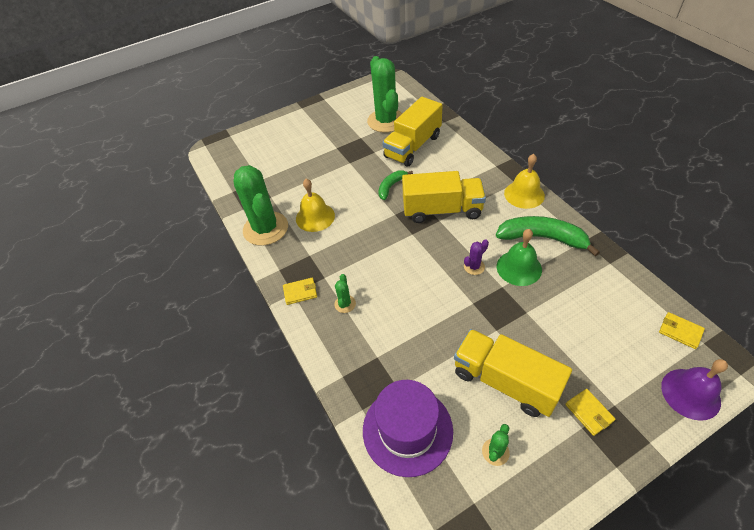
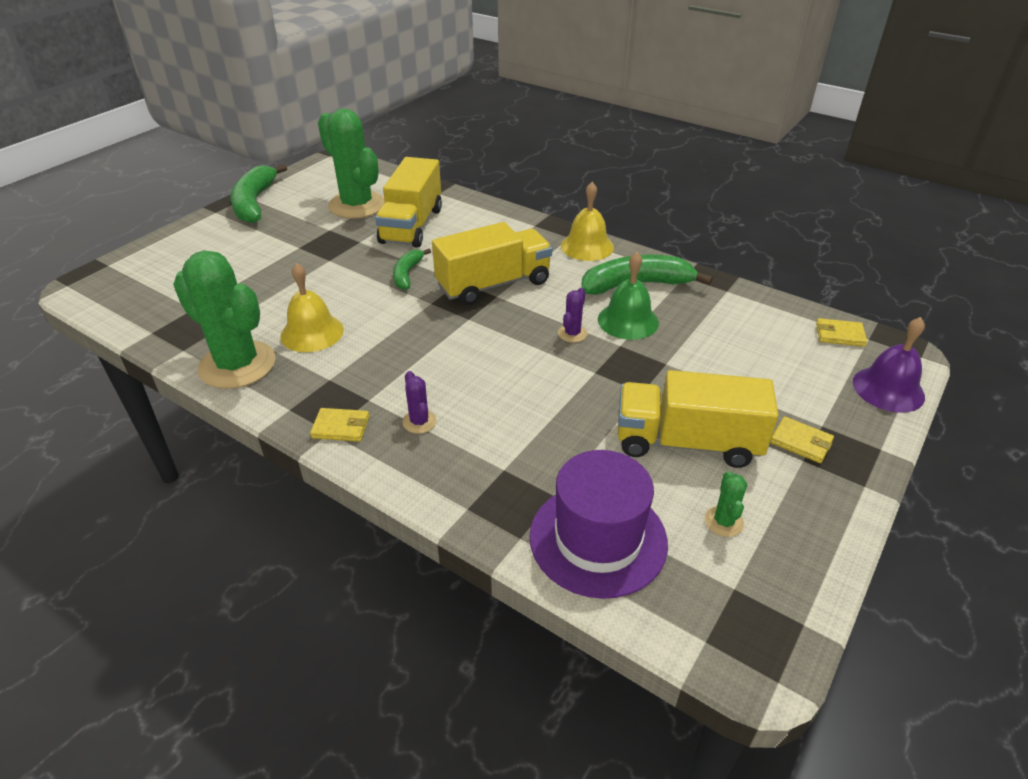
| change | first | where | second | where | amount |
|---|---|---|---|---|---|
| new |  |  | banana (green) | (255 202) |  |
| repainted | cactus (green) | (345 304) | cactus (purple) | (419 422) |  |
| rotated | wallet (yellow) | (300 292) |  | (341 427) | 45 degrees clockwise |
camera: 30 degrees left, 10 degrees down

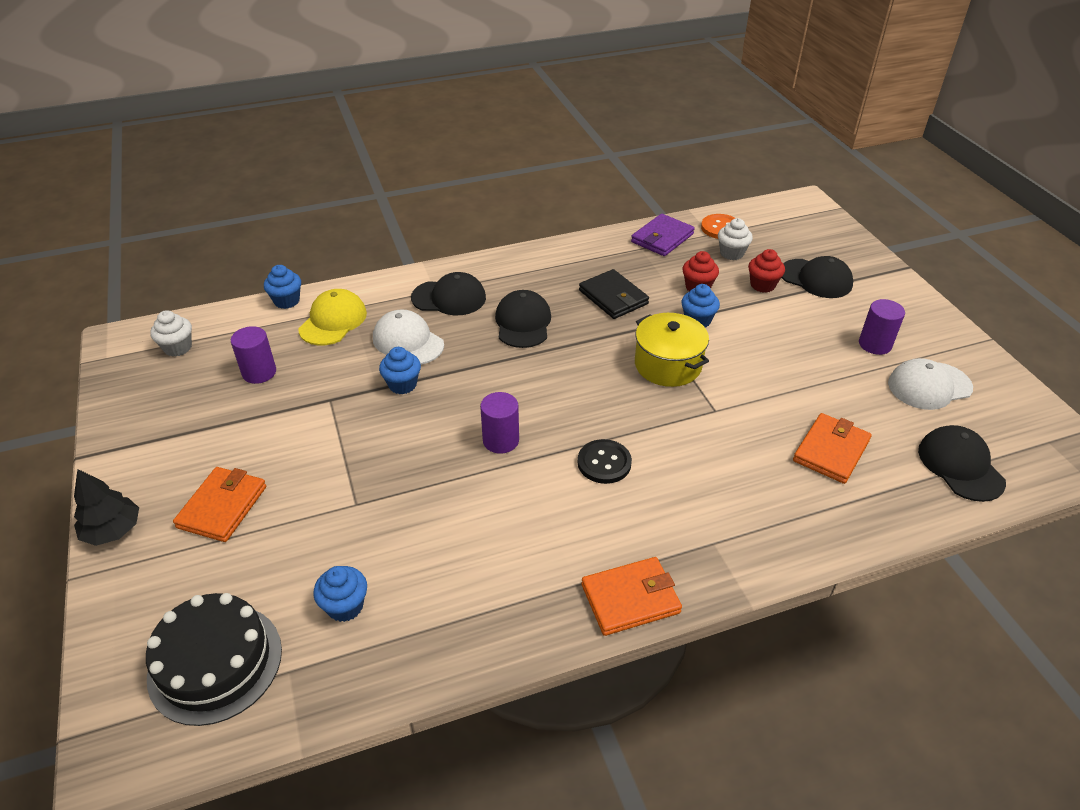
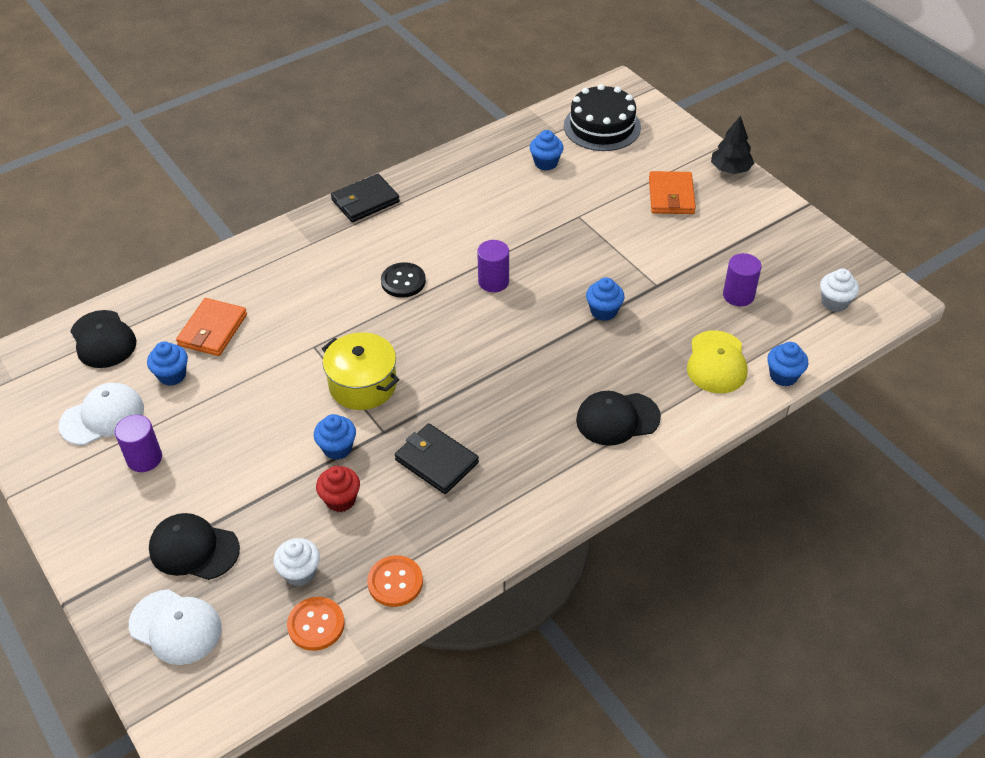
| change | first | where | second | where | amount |
|---|---|---|---|---|---|
| gone | cap (black) | (523 323) |  |  |  |
| gone | cupcake (red) | (762 285) |  |  |  |
| new |  |  | cupcake (blue) | (172 375) |  |
| shifted | cap (white) | (408 341) |  | (175 627) |  |
| swapped | wallet (purple) | (662 238) | button (orange) | (395 582) |  |
| repainted | wallet (orange) | (630 598) | wallet (black) | (365 201) |  |
camera: 165 degrees right, 5 degrees up

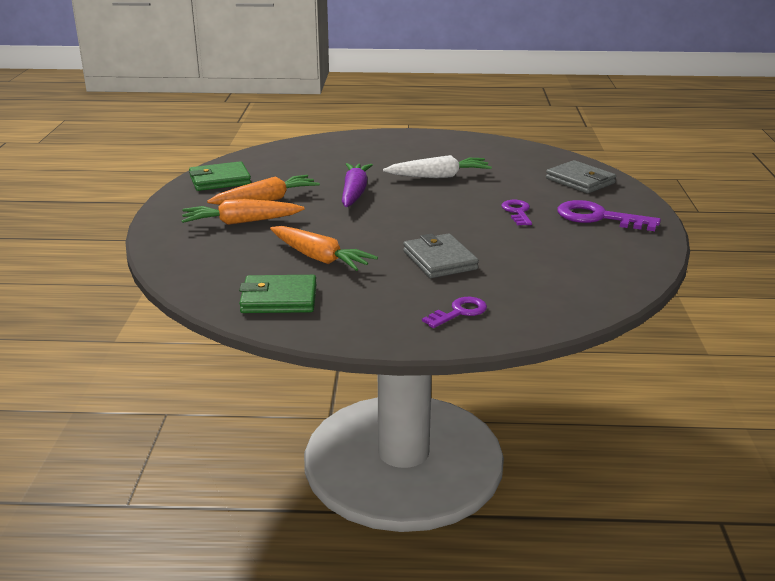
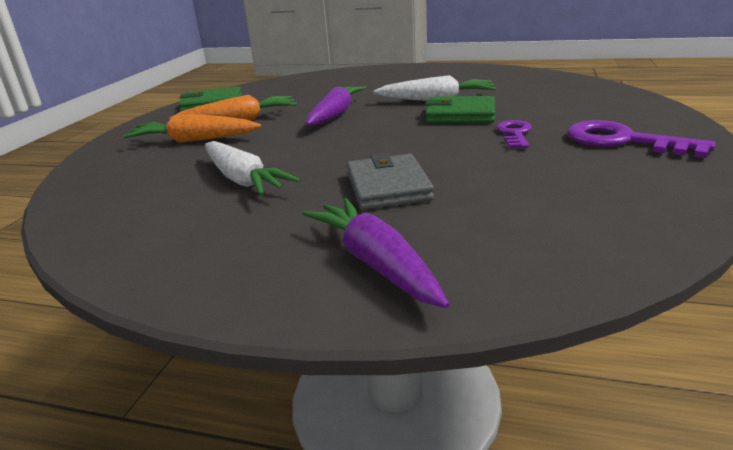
| change | first | where | second | where | amount |
|---|---|---|---|---|---|
| gone | wallet (grey) | (580 181) |  |  |  |
| shifted | wallet (green) | (279 299) |  | (460 115) |  |
| swapped | key (purple) | (459 312) | carrot (purple) | (375 263) |  |
| repainted | carrot (orange) | (320 258) | carrot (white) | (243 180) |  |
camera: 15 degrees right, 0 degrees up

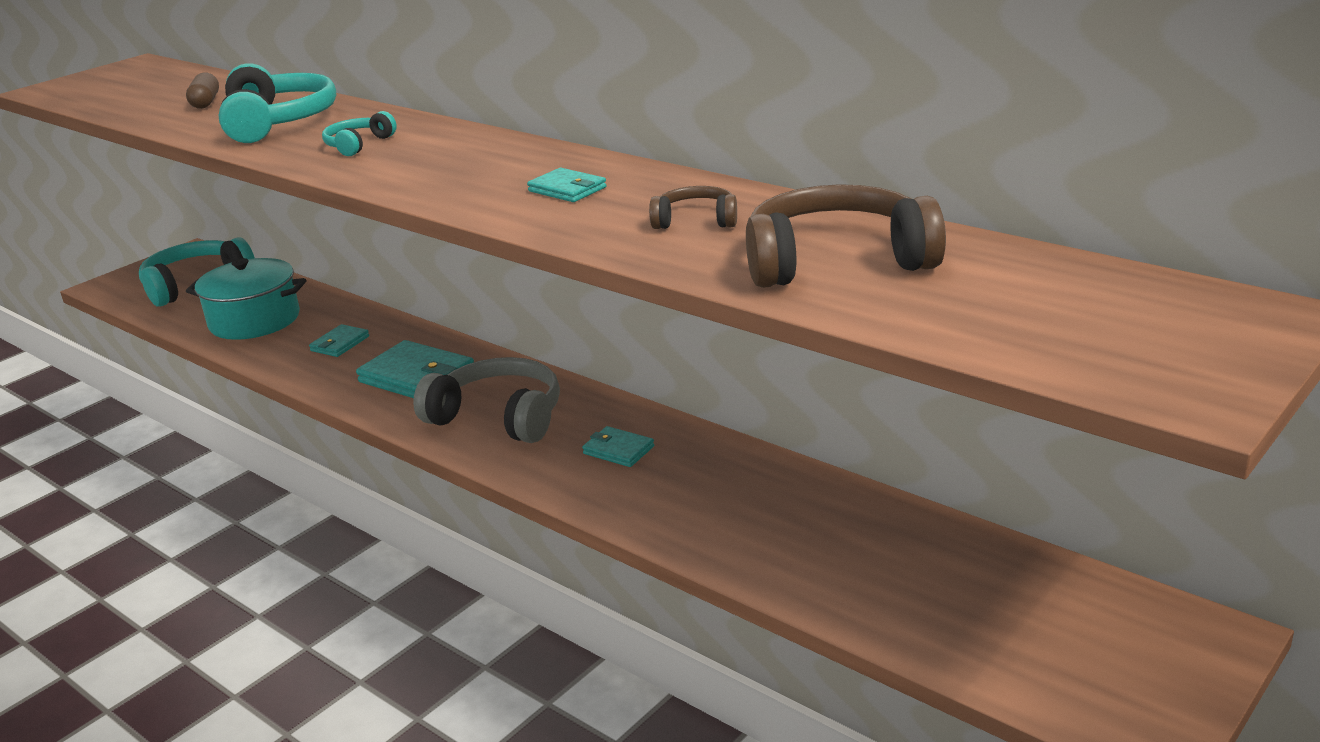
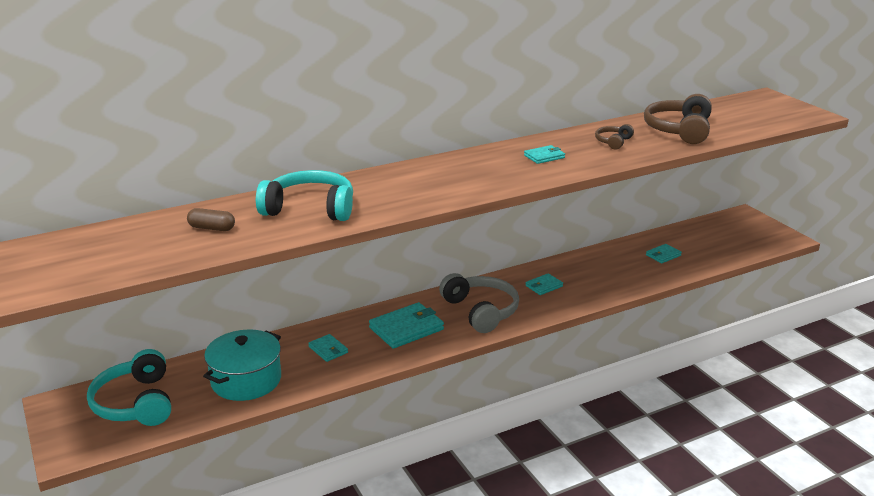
| change | first | where | second | where | amount |
|---|---|---|---|---|---|
| gone | headphones (turquoise) | (358 145) |  |  |  |
| new |  |  | wallet (turquoise) | (663 255) |  |
| rotated | headphones (grey) | (498 417) |  | (481 311) | 105 degrees clockwise |
camera: 70 degrees left, 0 degrees up

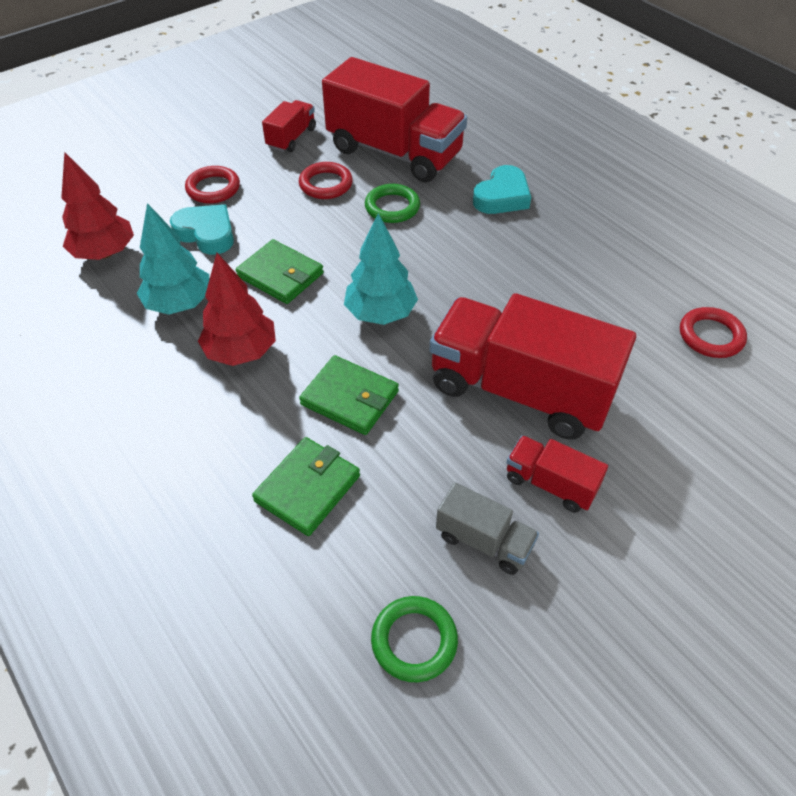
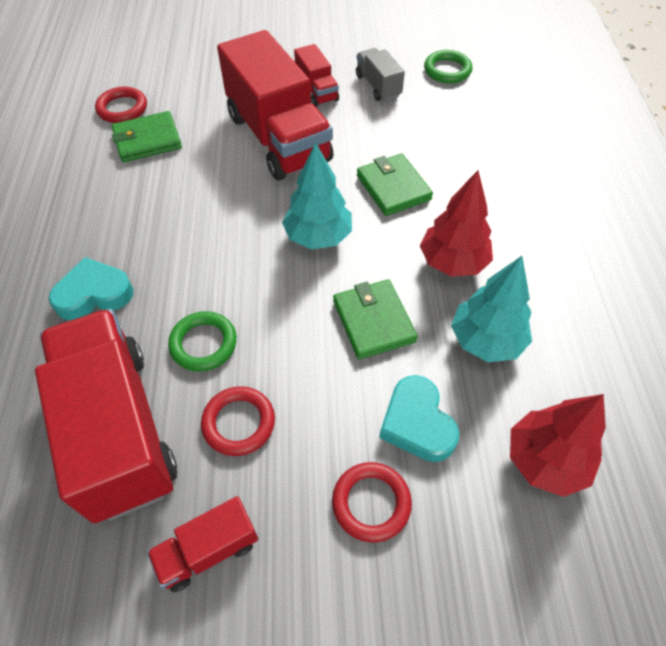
| change | first | where | second | where | amount |
|---|---|---|---|---|---|
| shifted | wallet (green) | (307 488) |  | (147 140) |  |
camera: 145 degrees left, 5 degrees up

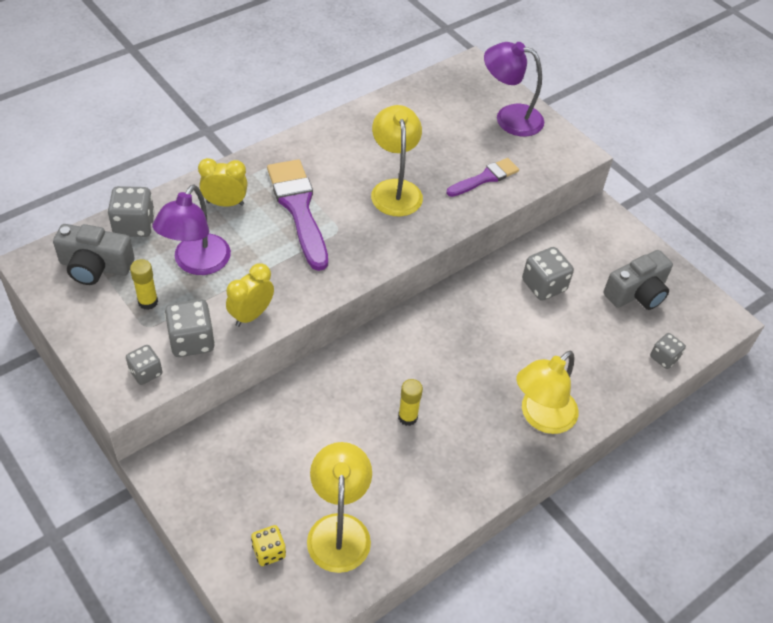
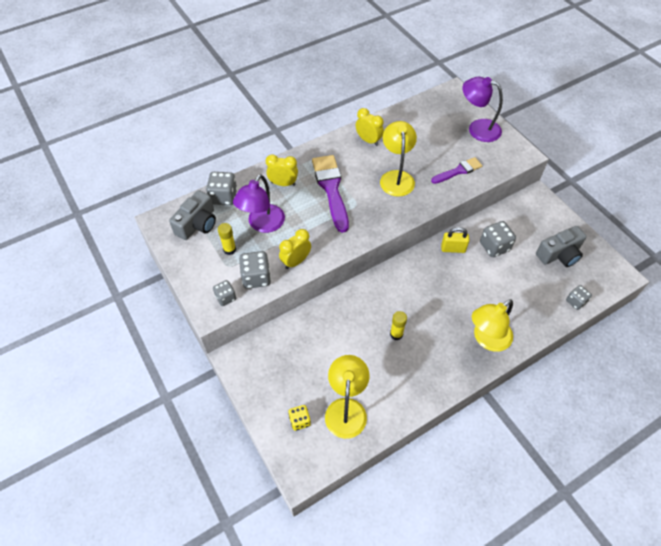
| change | first | where | second | where | amount |
|---|---|---|---|---|---|
| new |  |  | clock (yellow) | (368 140) |  |
| new |  |  | padlock (yellow) | (453 249) |  |
| rotated | camera (grey) | (95 266) |  | (197 224) | 75 degrees counterclockwise |
camera: 10 degrees right, 5 degrees up

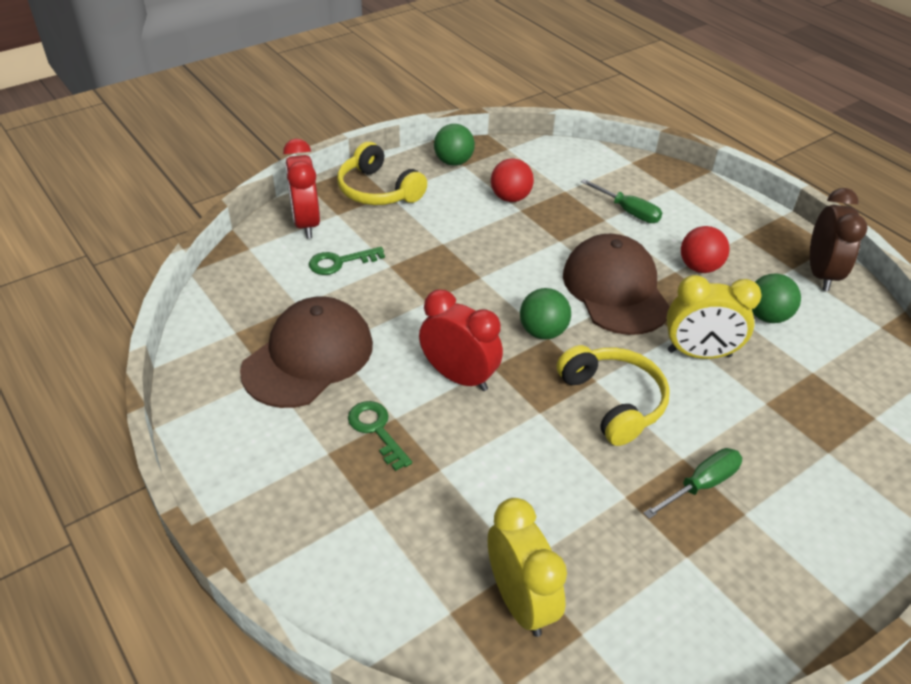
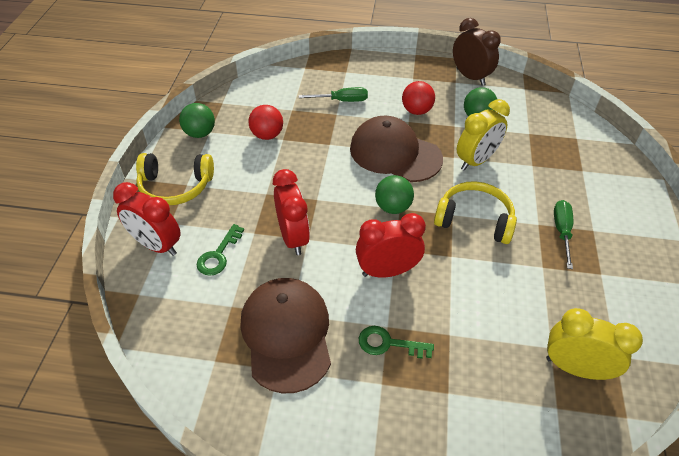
| change | first | where | second | where | amount |
|---|---|---|---|---|---|
| new |  |  | clock (red) | (293 237) |  |
camera: 45 degrees left, 5 degrees up

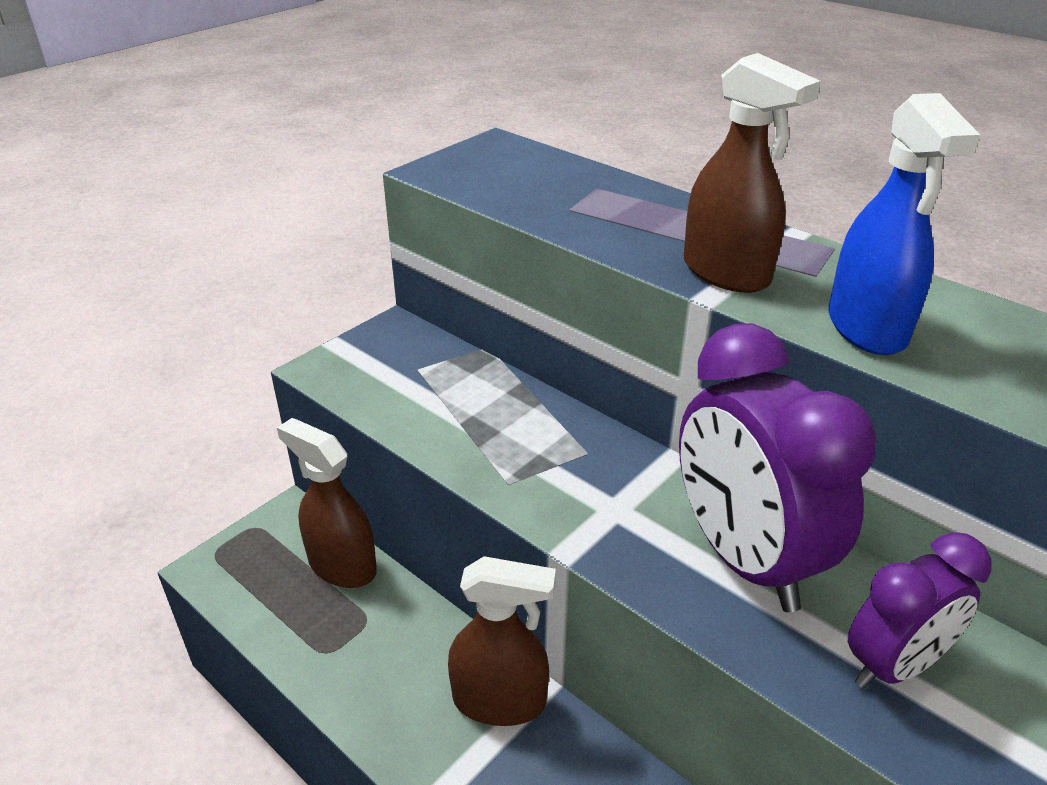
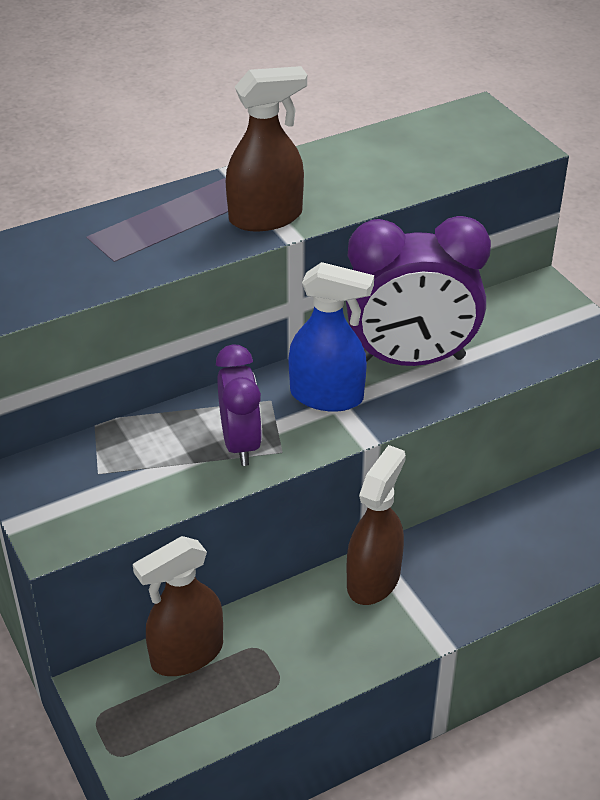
| change | first | where | second | where | amount |
|---|---|---|---|---|---|
| shifted | spray bottle (blue) | (867 328) |  | (327 396) |  |
| shifted | clock (purple) | (893 665) |  | (240 444) |  |
camera: 70 degrees left, 5 degrees up

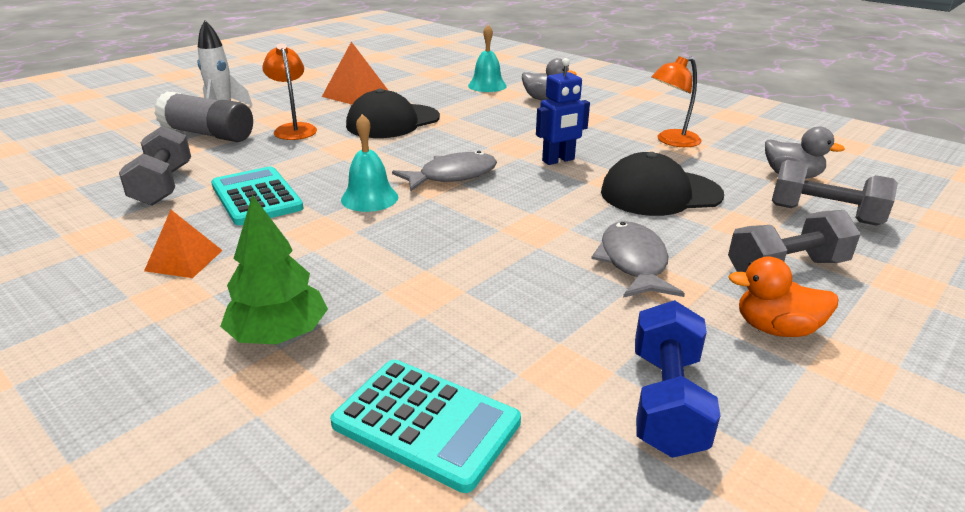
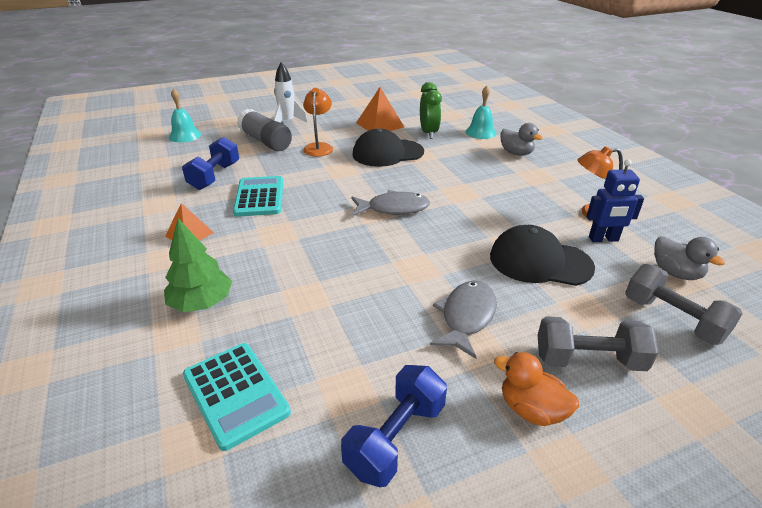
| change | first | where | second | where | amount |
|---|---|---|---|---|---|
| new |  |  | clock (green) | (428 133) |  |
| shifted | bell (turquoise) | (369 198) |  | (185 135) |  |
| shifted | robot (blue) | (558 160) |  | (603 239) |  |
| repainted | dumbbell (grey) | (163 185) | dumbbell (blue) | (215 176) |  |
camera: 25 degrees right, 5 degrees up

